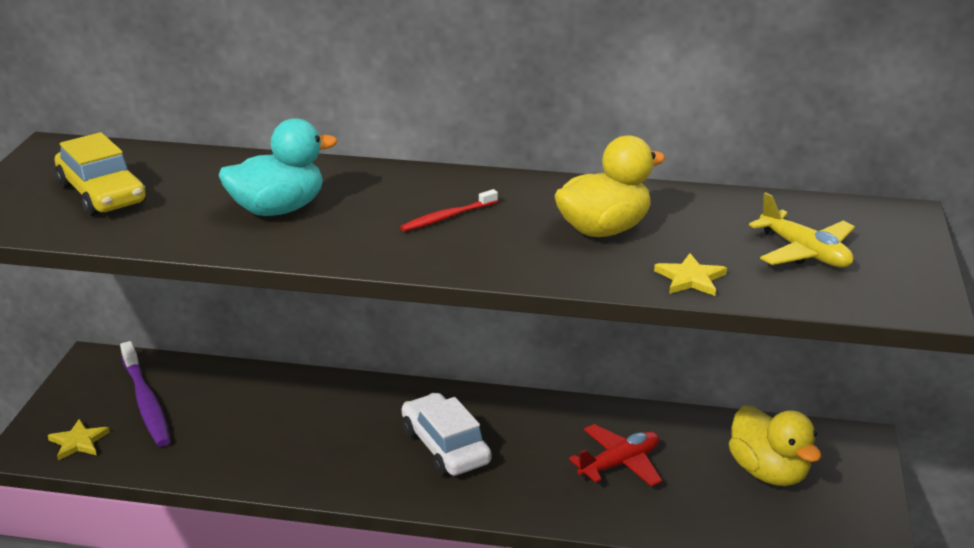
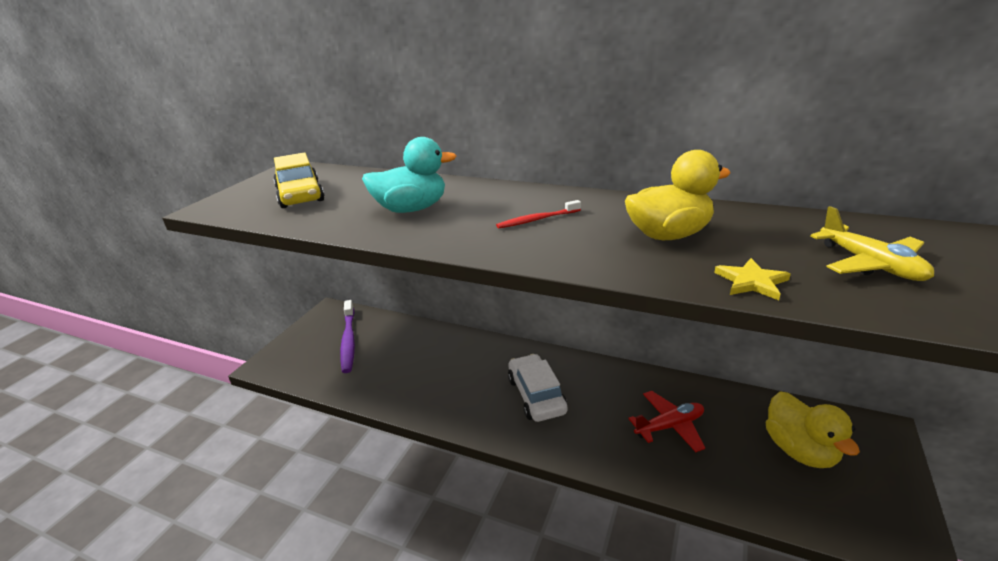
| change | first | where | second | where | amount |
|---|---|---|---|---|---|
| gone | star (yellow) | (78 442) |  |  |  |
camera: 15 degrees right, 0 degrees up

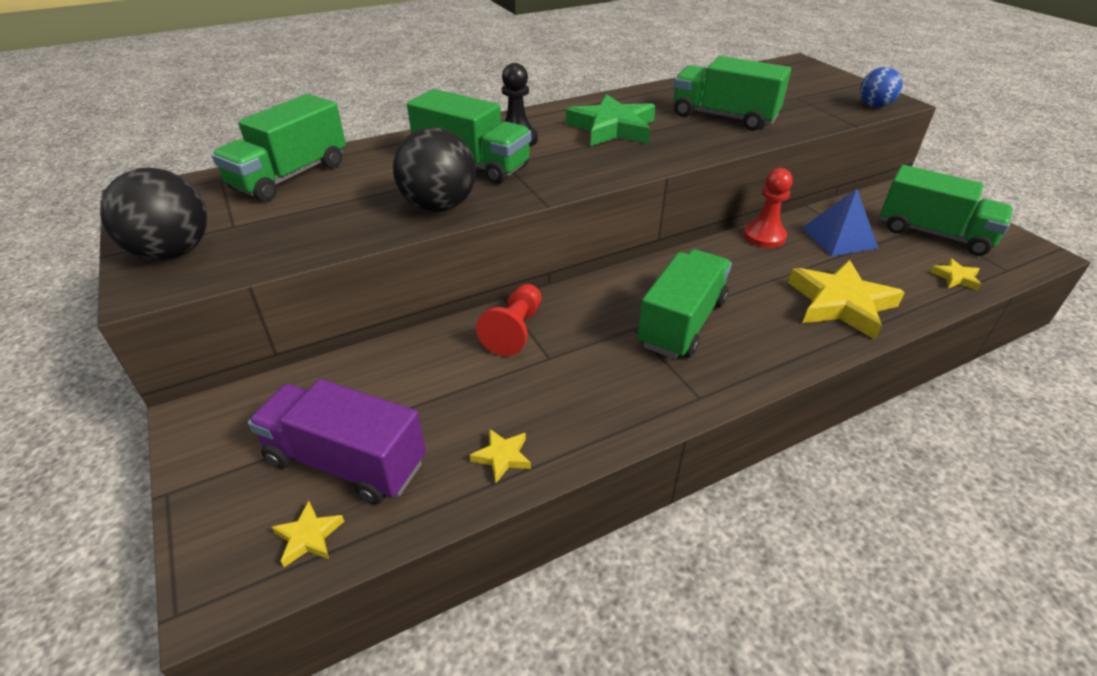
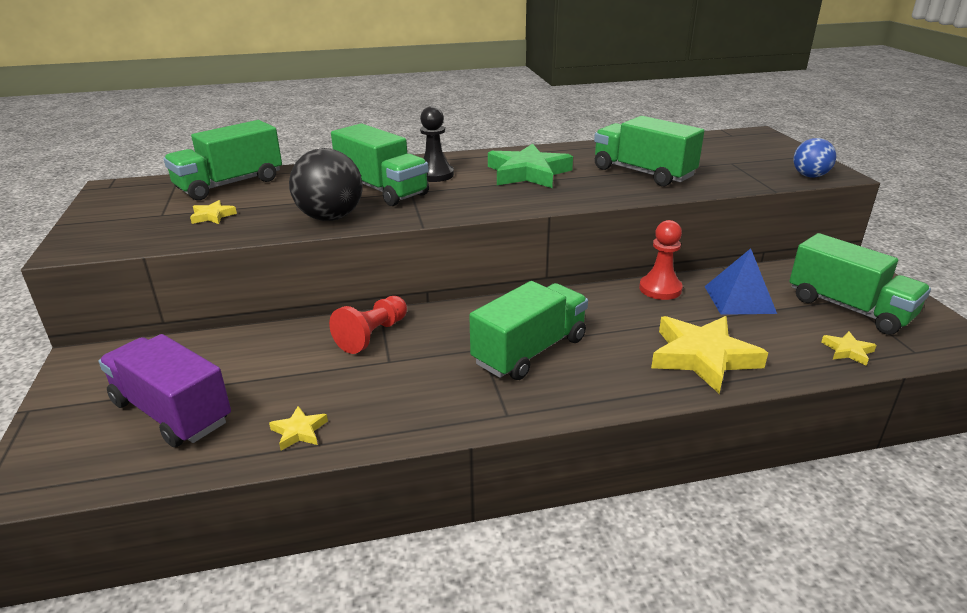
| change | first | where | second | where | amount |
|---|---|---|---|---|---|
| gone | ball (black) | (173 252) |  |  |  |
| shifted | star (yellow) | (308 537) |  | (212 216) |  |
camera: 15 degrees right, 10 degrees down

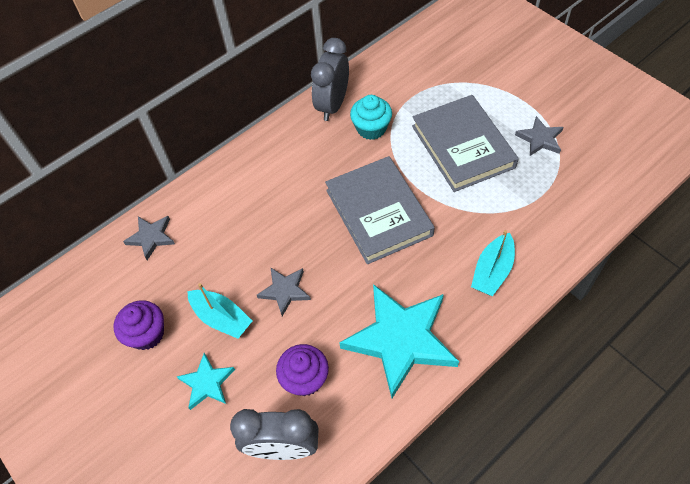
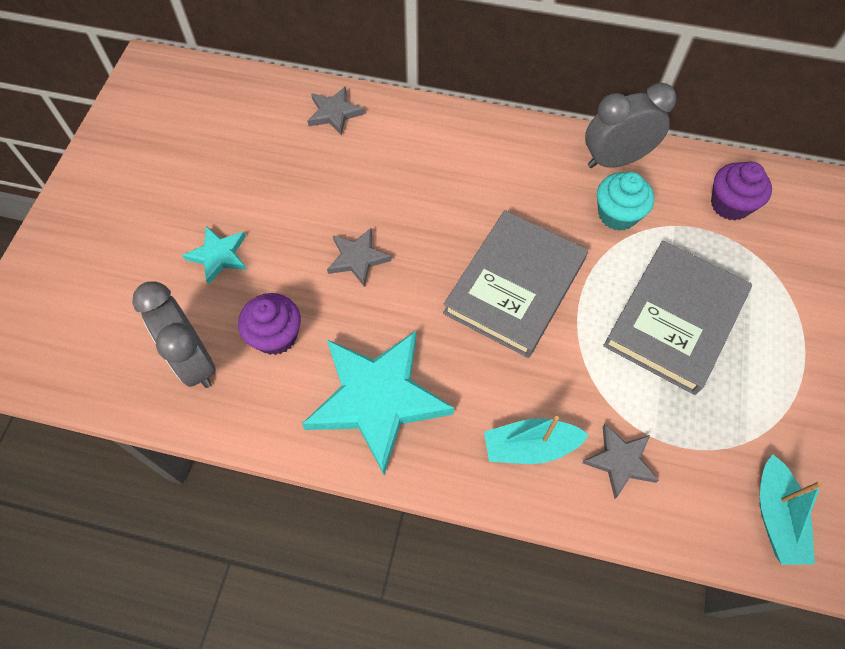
| change | first | where | second | where | amount |
|---|---|---|---|---|---|
| shifted | cupcake (purple) | (147 334) |  | (730 204) |  |
| shifted | boat (turquoise) | (221 318) |  | (776 516) |  |
| shifted | star (grey) | (540 139) |  | (620 461) |  |
camera: 50 degrees right, 5 degrees up

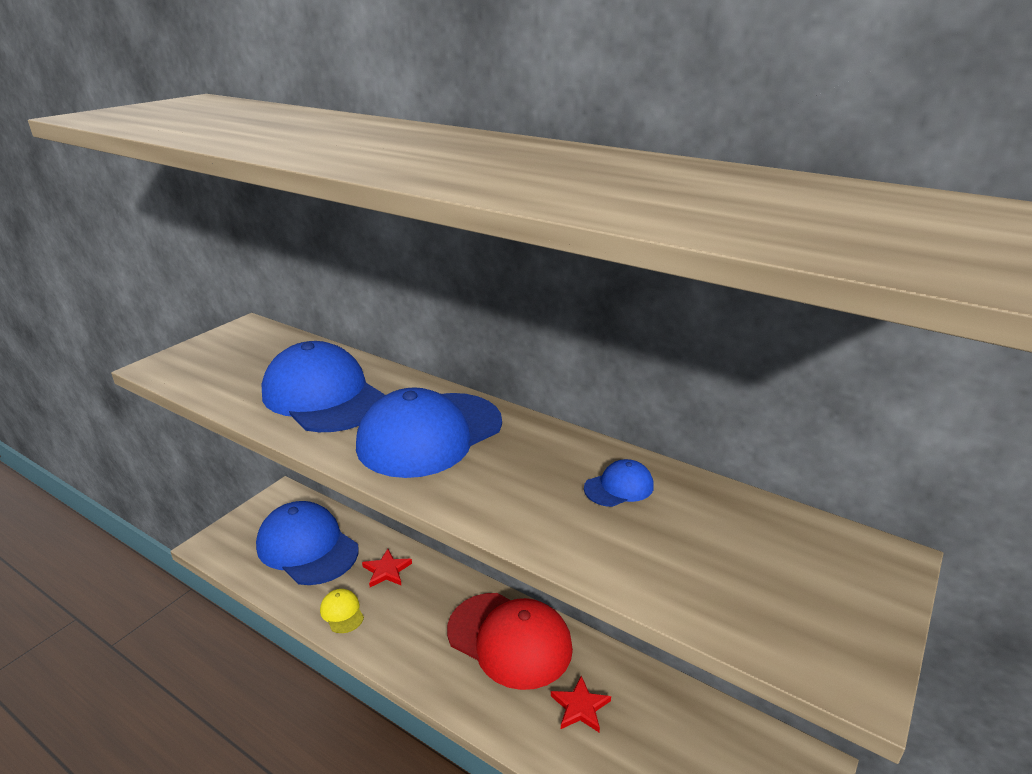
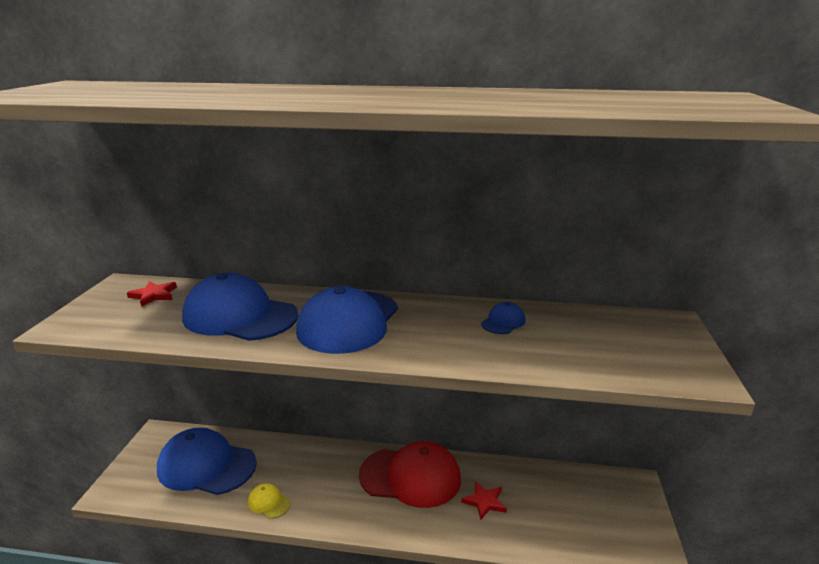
| change | first | where | second | where | amount |
|---|---|---|---|---|---|
| shifted | star (red) | (386 570) |  | (153 295) |  |
camera: 25 degrees left, 5 degrees down

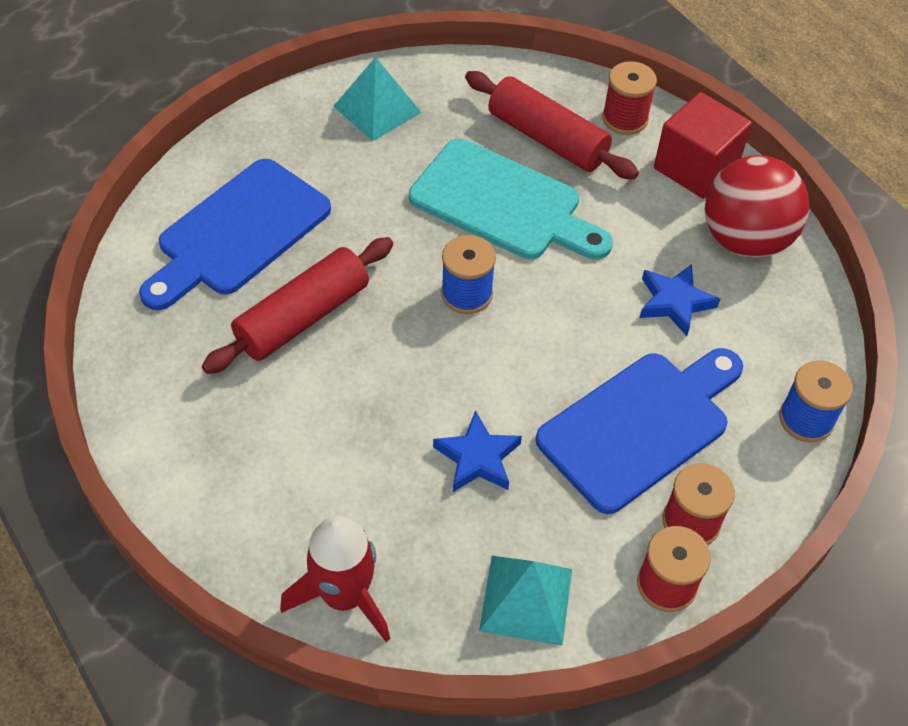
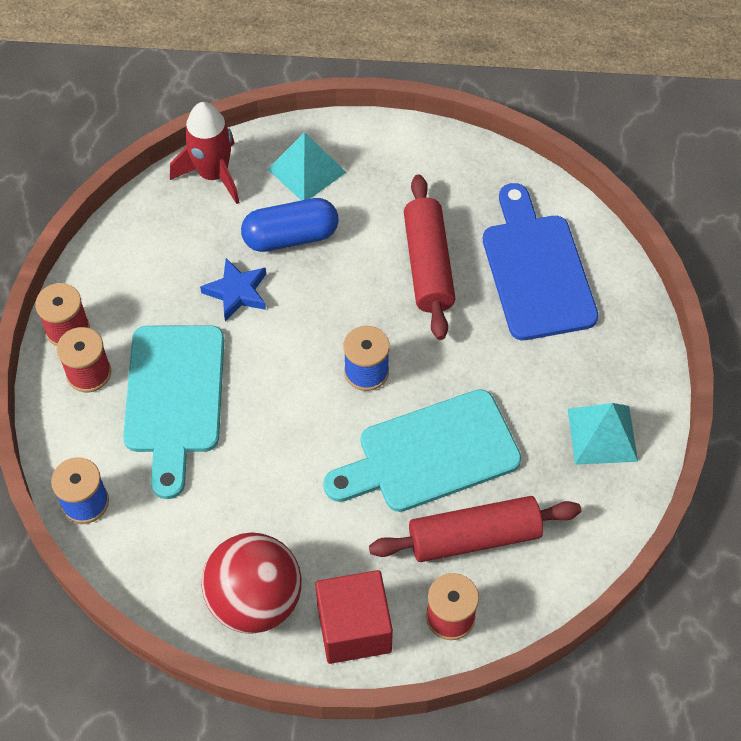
| change | first | where | second | where | amount |
|---|---|---|---|---|---|
| gone | star (blue) | (675 302) |  |  |  |
| new |  |  | capsule (blue) | (291 237) |  |
| shifted | pyramid (turquoise) | (526 599) |  | (307 170) |  |
| repainted | cutting board (blue) | (640 426) | cutting board (turquoise) | (174 398) |  |
camera: 130 degrees right, 5 degrees up

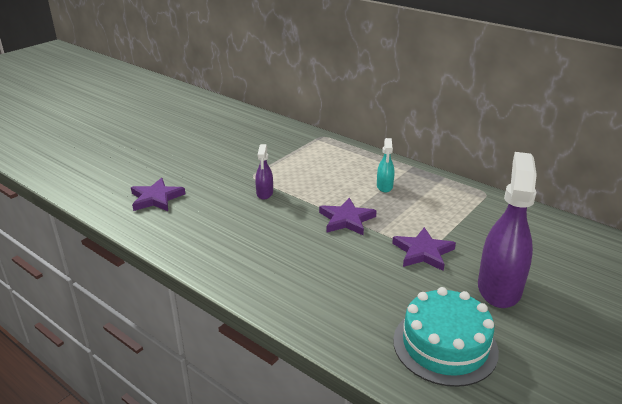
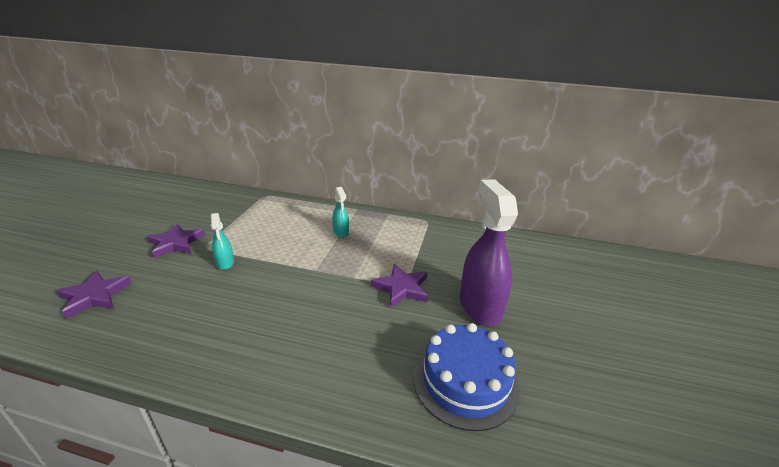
| change | first | where | second | where | amount |
|---|---|---|---|---|---|
| shifted | star (purple) | (346 219) |  | (176 243) |  |
| repainted | spray bottle (purple) | (264 193) | spray bottle (turquoise) | (225 263) |  |
| repainted | cake (turquoise) | (445 345) | cake (blue) | (465 382) |  |
camera: 25 degrees left, 0 degrees up

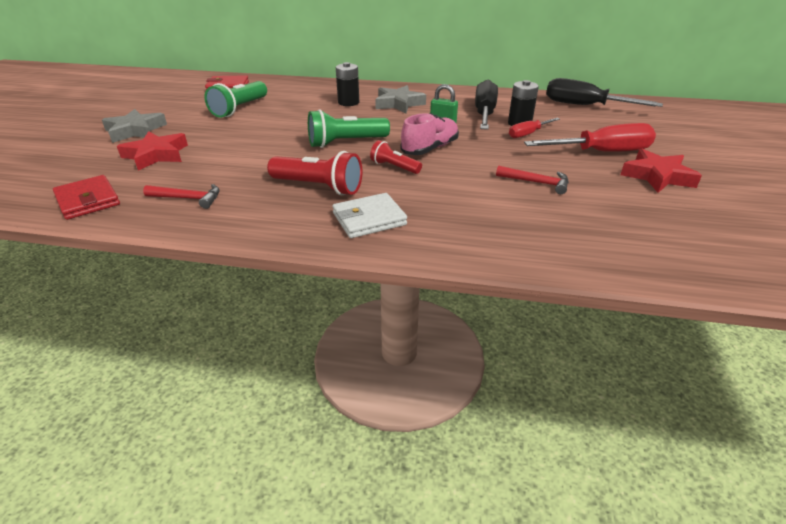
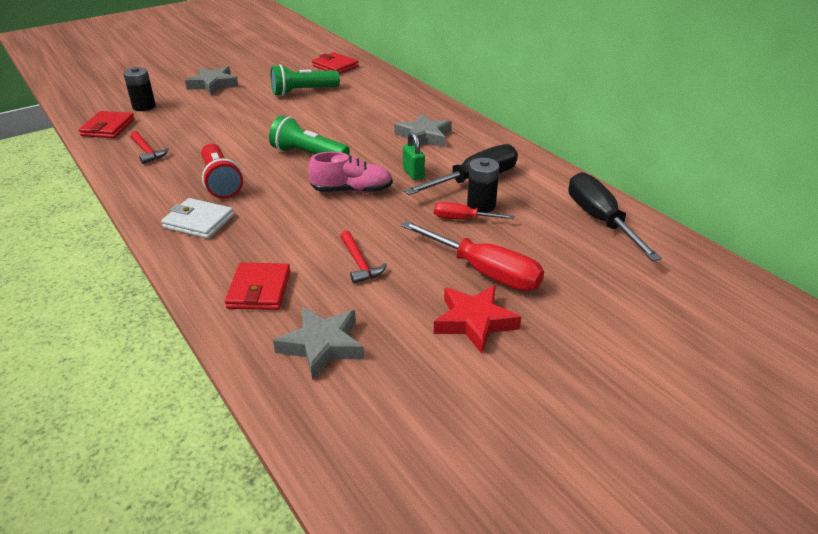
| change | first | where | second | where | amount |
|---|---|---|---|---|---|
| gone | star (red) | (156 155) |  |  |  |
| gone | flashlight (red) | (394 167) |  |  |  |
| new |  |  | wallet (red) | (259 290) |  |
| new |  |  | star (grey) | (322 346) |  |
| shifted | battery (black) | (348 102) |  | (144 106) |  |
camera: 45 degrees right, 0 degrees up

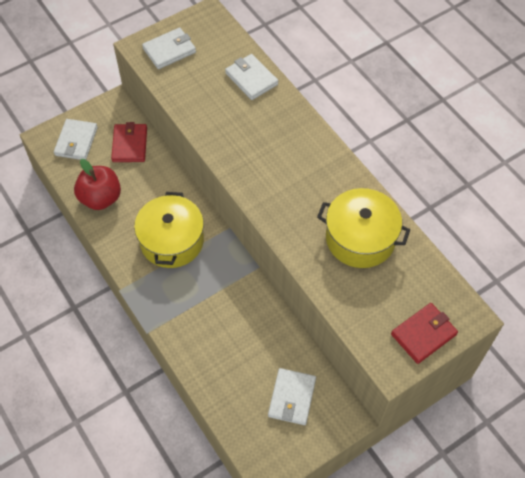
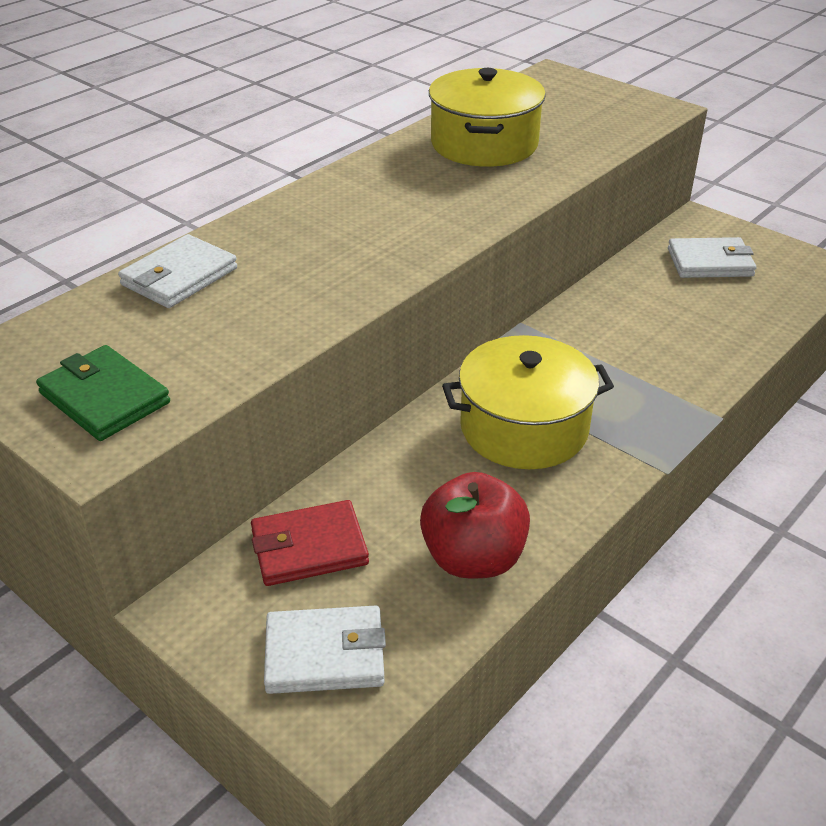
| change | first | where | second | where | amount |
|---|---|---|---|---|---|
| gone | wallet (red) | (423 334) |  |  |  |
| repainted | wallet (white) | (169 50) | wallet (green) | (104 398) |  |
camera: 105 degrees left, 20 degrees down

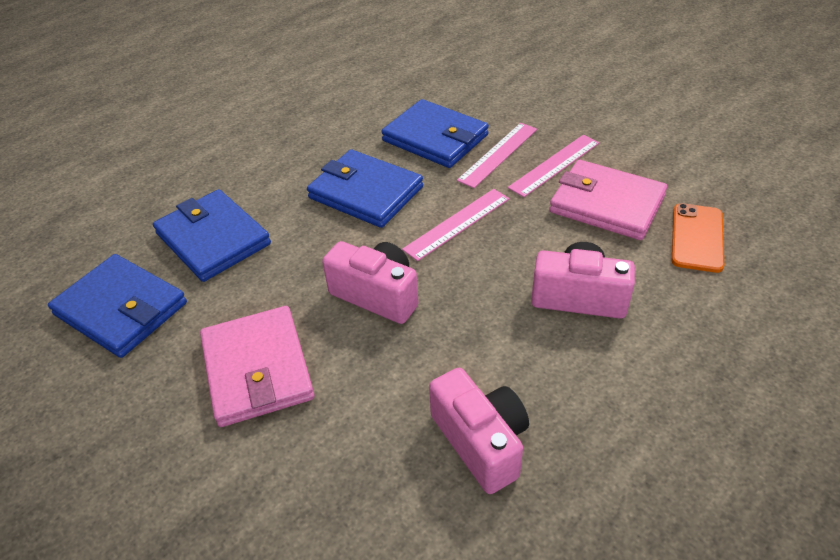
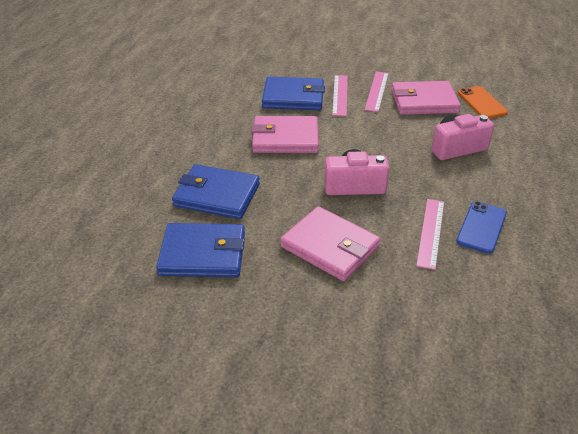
| change | first | where | second | where | amount |
|---|---|---|---|---|---|
| shifted | ruler (pink) | (457 224) |  | (431 232) |  |
| swapped | camera (pink) | (481 442) | phone (blue) | (481 227) |  |
| repainted | wallet (blue) | (366 192) | wallet (pink) | (285 138) |  |
camera: 35 degrees left, 5 degrees down

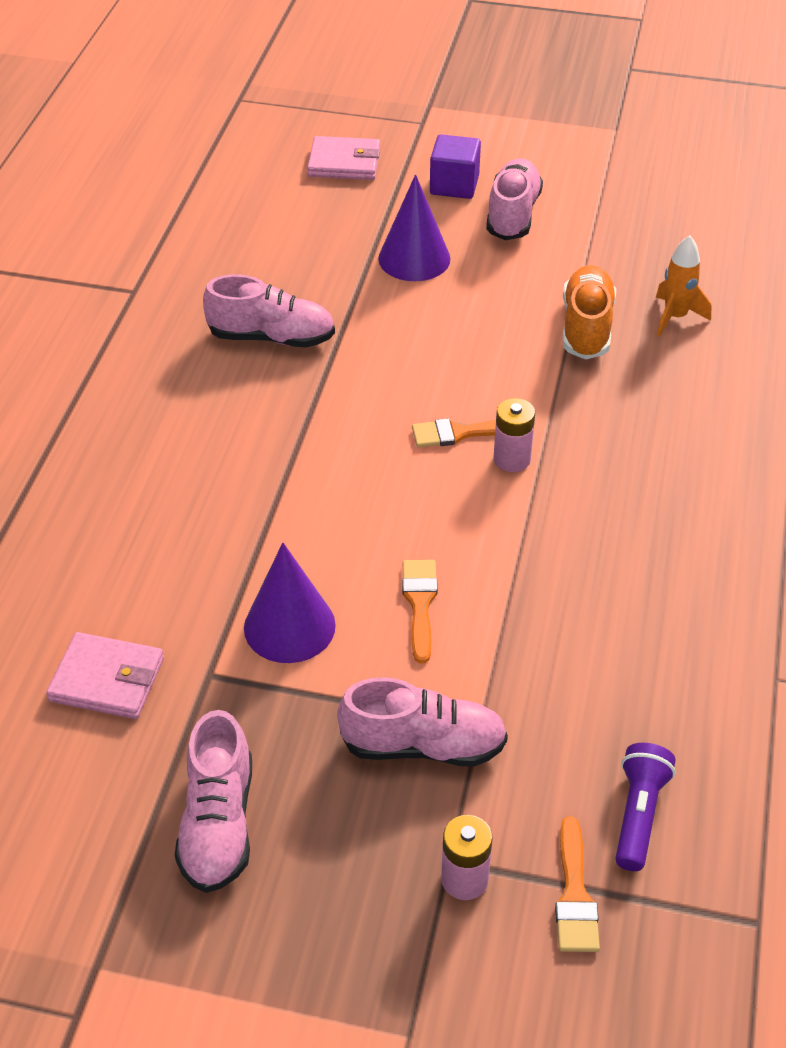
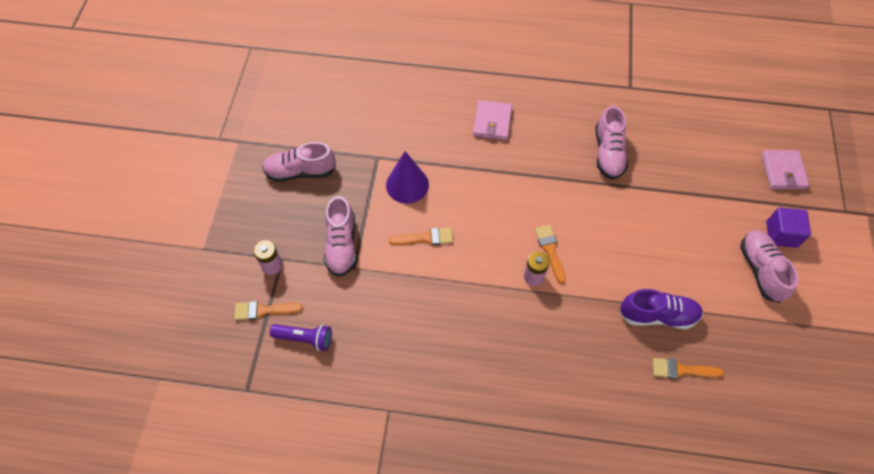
| change | first | where | second | where | amount |
|---|---|---|---|---|---|
| gone | cone (purple) | (414 258) |  |  |  |
| shifted | wallet (pink) | (107 679) |  | (492 122) |  |
| swapped | rocket (orange) | (675 317) | brush (orange) | (681 370) |  |
| repainted | shoe (orange) | (586 327) | shoe (purple) | (657 315) |  |
| rotated | shoe (pink) | (512 215) |  | (760 270) | 105 degrees counterclockwise |
camera: 85 degrees right, 15 degrees up

